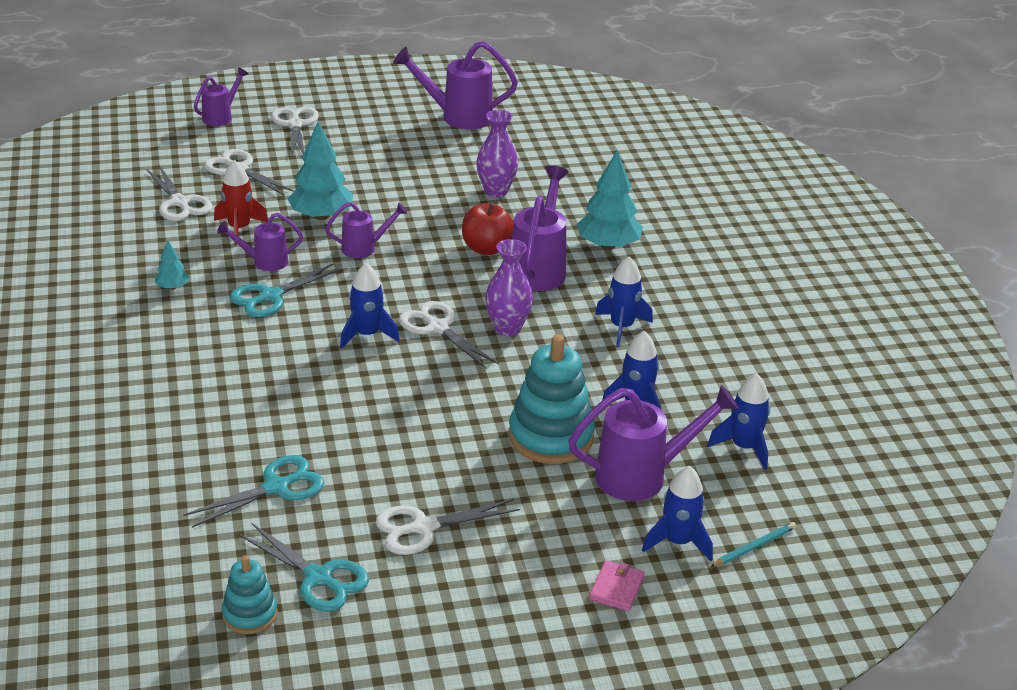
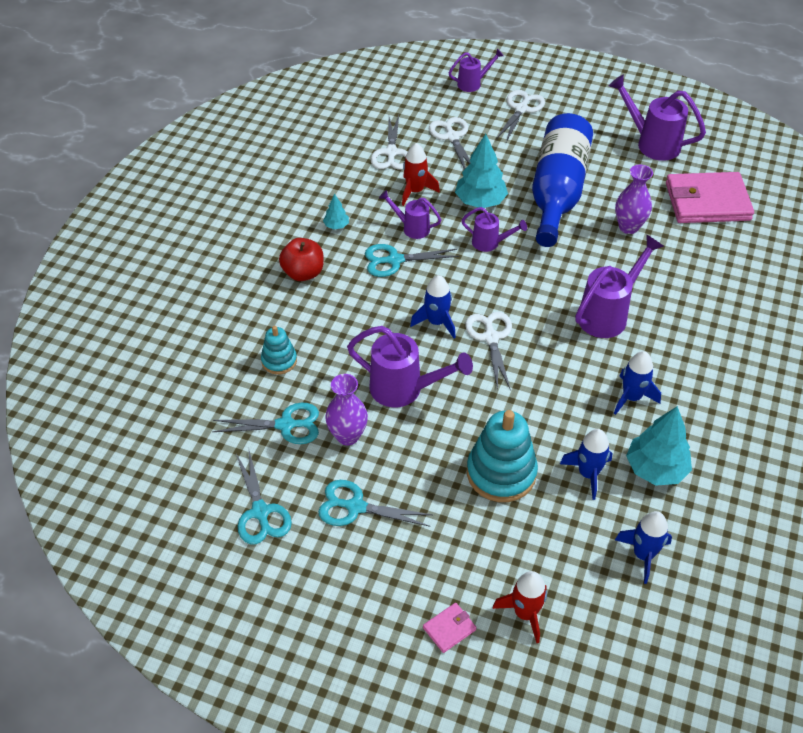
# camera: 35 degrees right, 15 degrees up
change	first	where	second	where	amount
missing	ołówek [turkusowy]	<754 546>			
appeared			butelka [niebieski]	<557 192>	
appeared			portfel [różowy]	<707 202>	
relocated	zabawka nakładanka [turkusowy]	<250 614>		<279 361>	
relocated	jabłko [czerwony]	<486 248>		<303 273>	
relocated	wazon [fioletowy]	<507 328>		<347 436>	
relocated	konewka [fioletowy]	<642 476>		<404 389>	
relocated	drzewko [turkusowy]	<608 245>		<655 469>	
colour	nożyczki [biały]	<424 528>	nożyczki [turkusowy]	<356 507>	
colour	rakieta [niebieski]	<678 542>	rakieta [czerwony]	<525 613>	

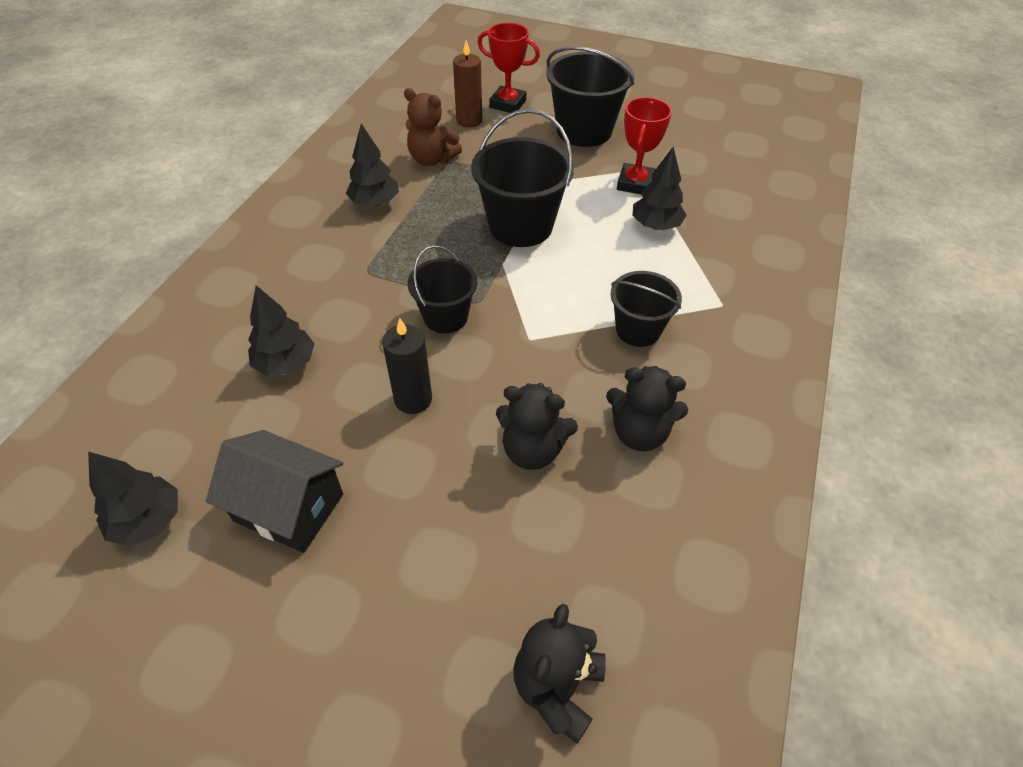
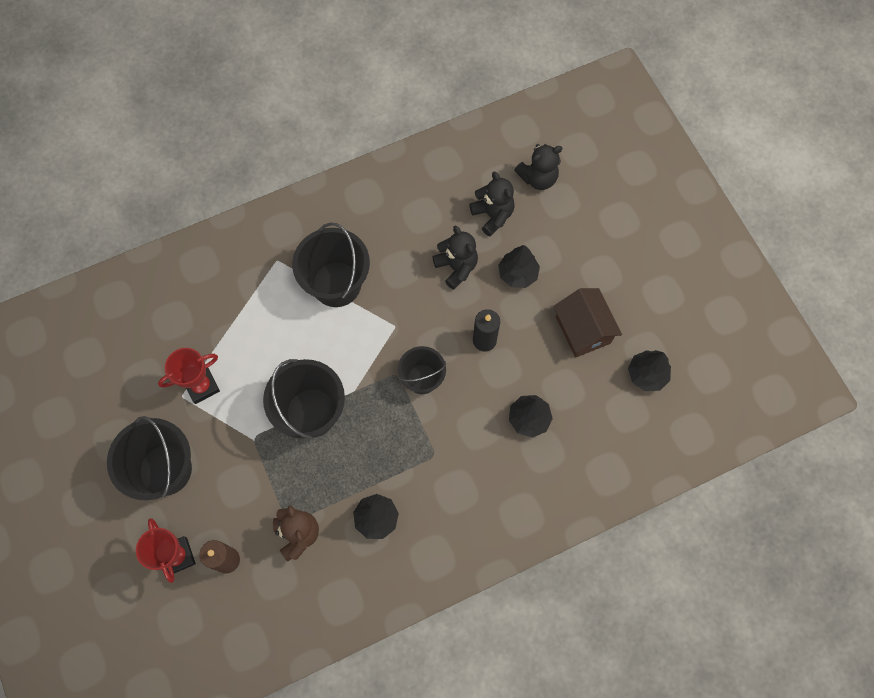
# camera: 135 degrees left, 20 degrees up
change	first	where	second	where	amount
relocated	miś [czarny]	<639 433>		<492 215>	
relocated	drzewko [czarny]	<655 225>		<517 274>	
colour	domek [czarny]	<289 507>	domek [brązowy]	<583 330>	
size	wiadro [czarny]	<638 330>		<336 284>	x1.62

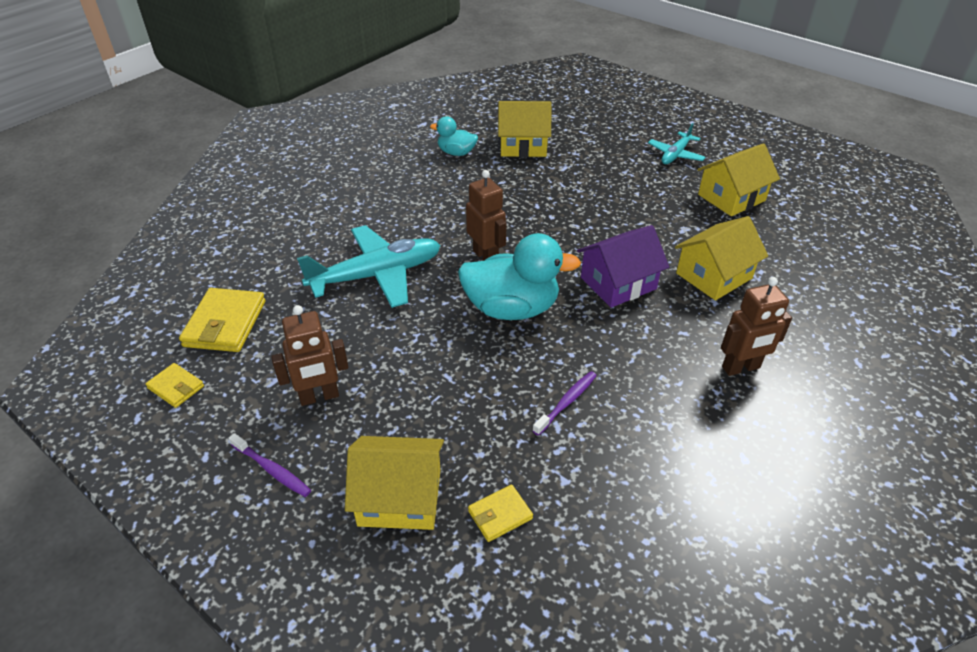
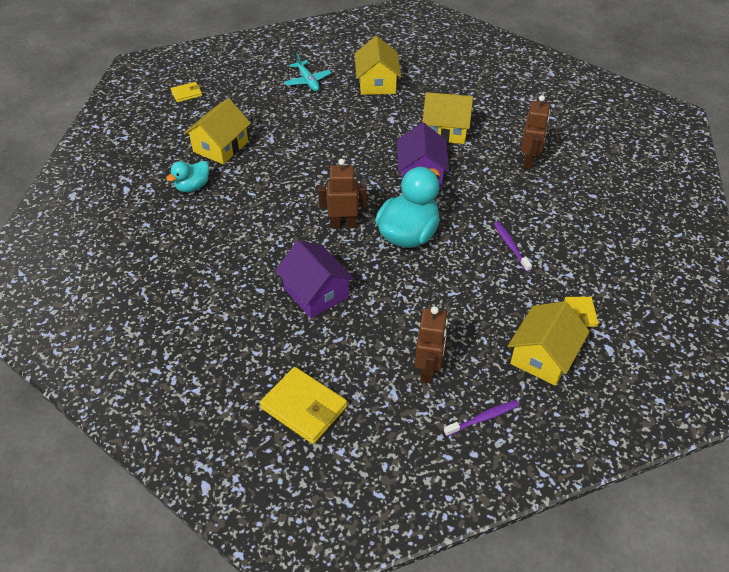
# camera: 60 degrees left, 5 degrees up
change	first	where	second	where	amount
relocated	portfel [żółty]	<176 387>		<187 94>	
exchanged	samolot [turkusowy]	<377 275>	domek [fioletowy]	<315 292>	
spun	domek [żółty]	<713 276>		<445 130>	75 degrees counterclockwise

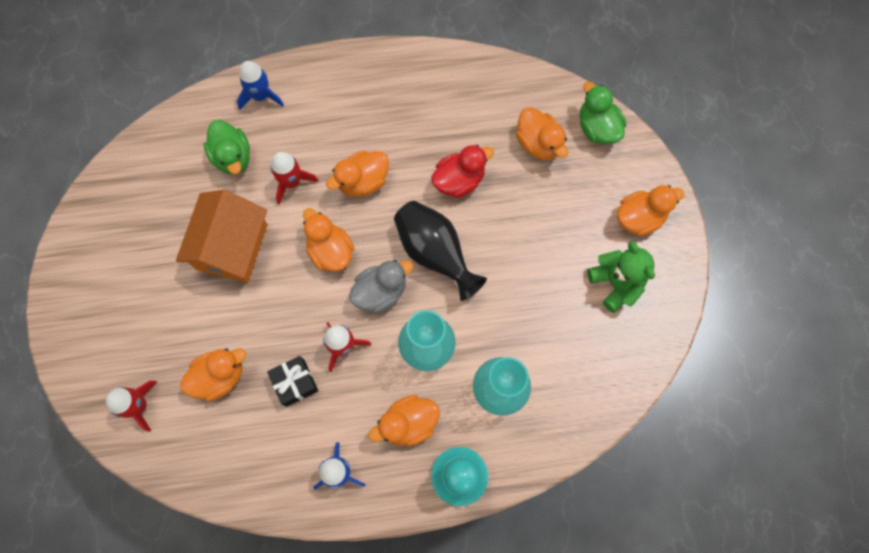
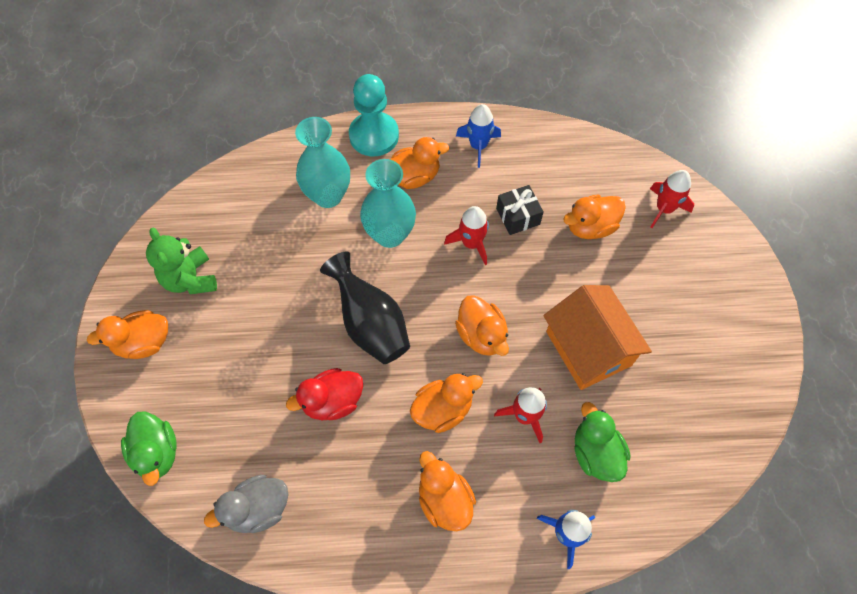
# camera: 175 degrees left, 10 degrees down
change	first	where	second	where	amount
relocated	kaczka [szary]	<381 291>		<258 509>	
relocated	kaczka [pomarańczowy]	<538 143>		<444 500>	
spun	domek [pomarańczowy]	<232 246>		<588 348>	45 degrees counterclockwise

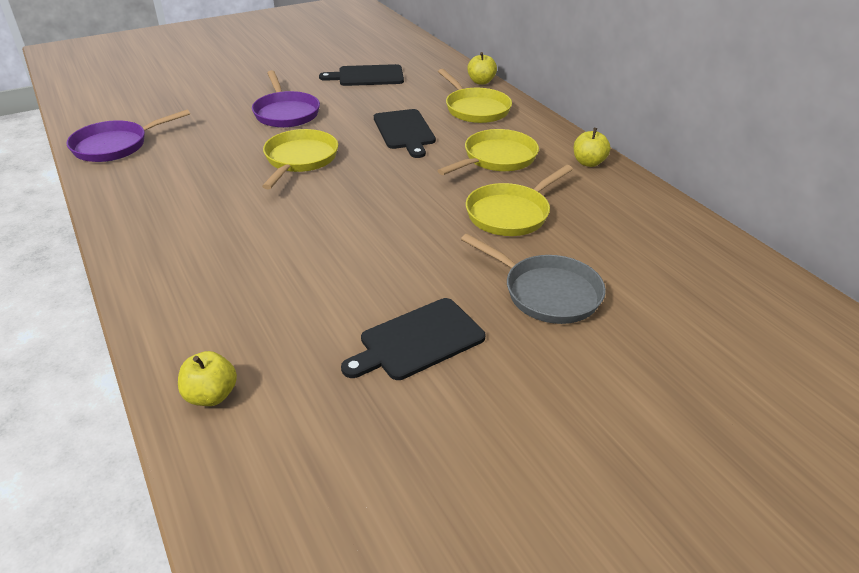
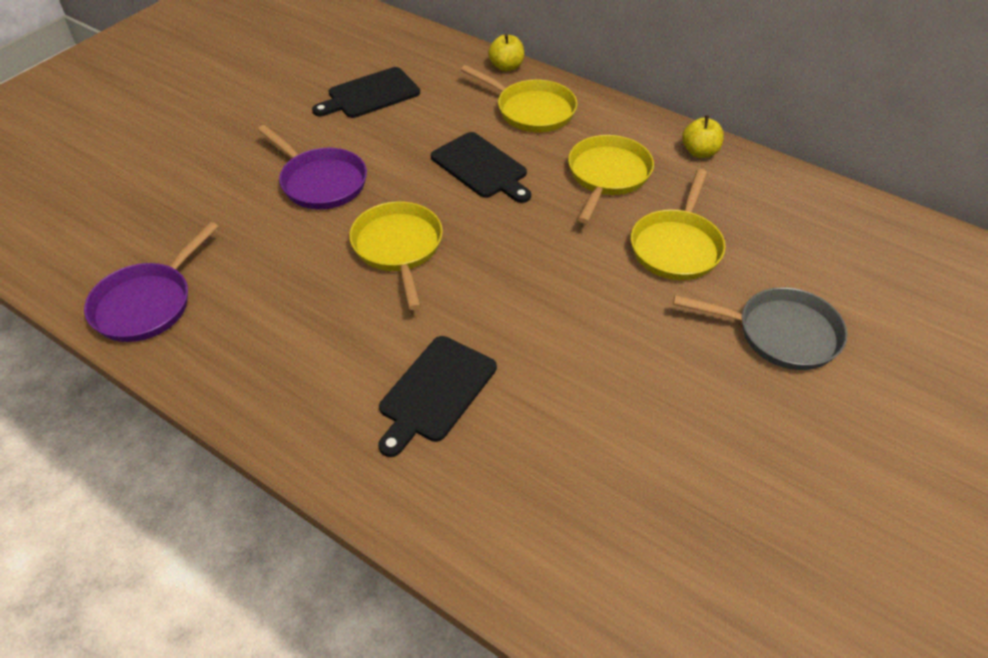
# camera: 25 degrees left, 10 degrees up
change	first	where	second	where	amount
missing	jabłko [żółty]	<211 395>			
relocated	deska do krojenia [czarny]	<418 340>		<435 392>	

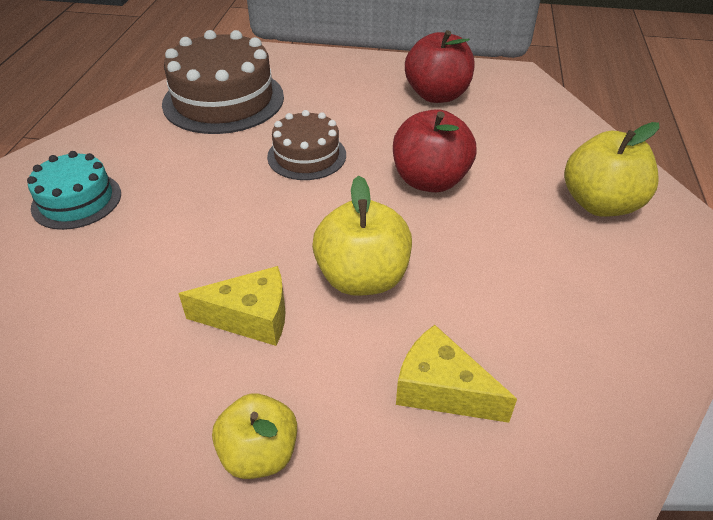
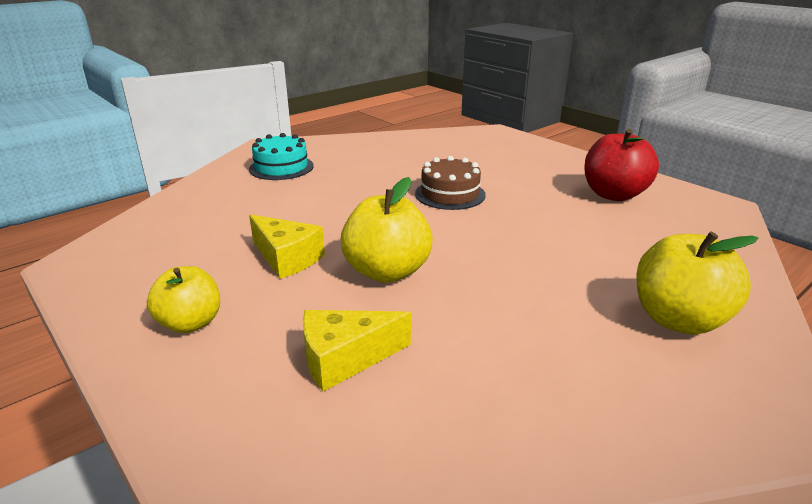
# camera: 40 degrees right, 15 degrees down
change	first	where	second	where	amount
missing	tort [brązowy]	<223 100>			
missing	jabłko [czerwony]	<430 180>			
spun	ser [żółty]	<441 389>		<345 359>	90 degrees counterclockwise

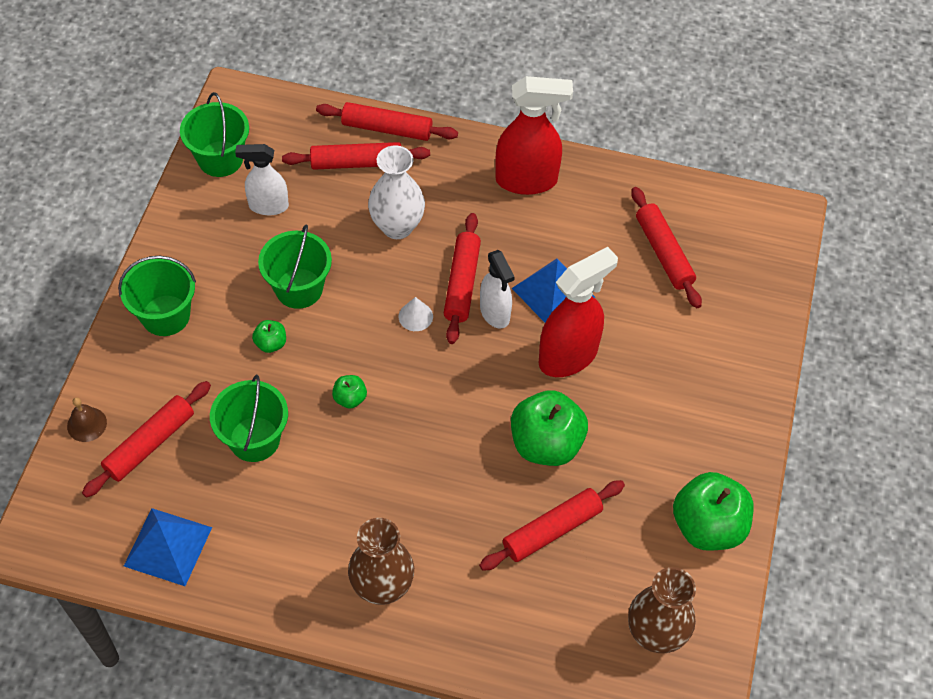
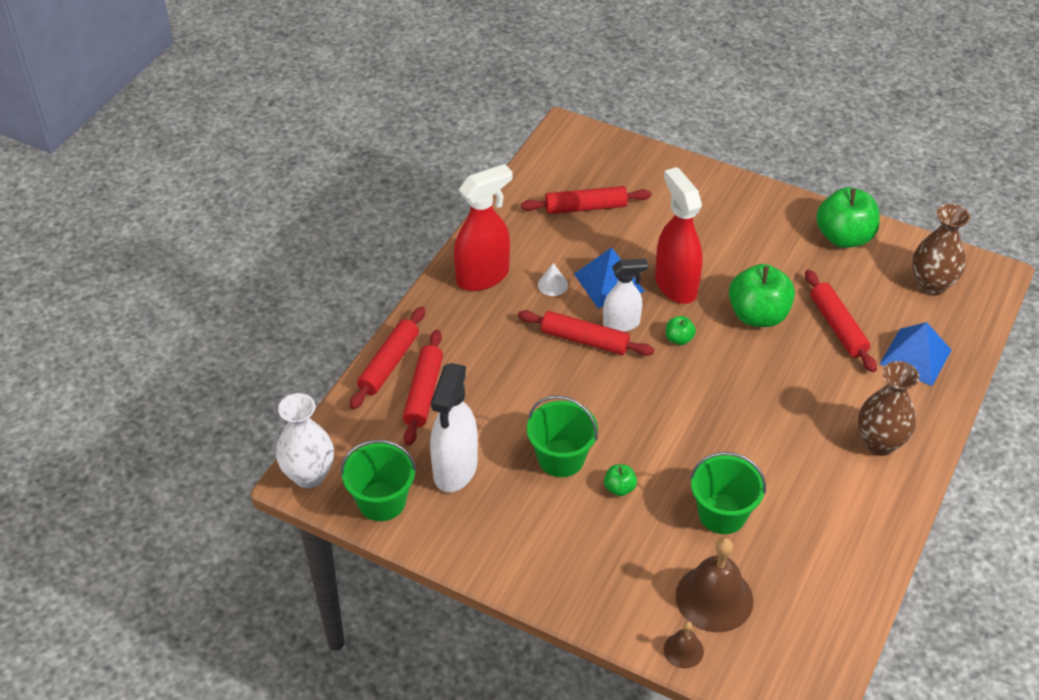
# camera: 75 degrees left, 10 degrees down
change	first	where	second	where	amount
missing	wiadro [zielony]	<165 315>			
relocated	piramida [niebieski]	<168 546>		<915 357>	
relocated	jabłko [zielony]	<350 398>		<679 339>	
relocated	wazon [biały]	<397 226>		<309 475>	
relocated	stożek [biały]	<415 316>		<552 285>	
exchanged	wałek do ciasta [czerwony]	<150 443>	dzwonek [brązowy]	<714 598>	
spun	spryskiwacz [czerwony]	<527 180>		<483 276>	45 degrees clockwise
size	spryskiwacz [biały]	<268 206>		<455 469>	x1.58

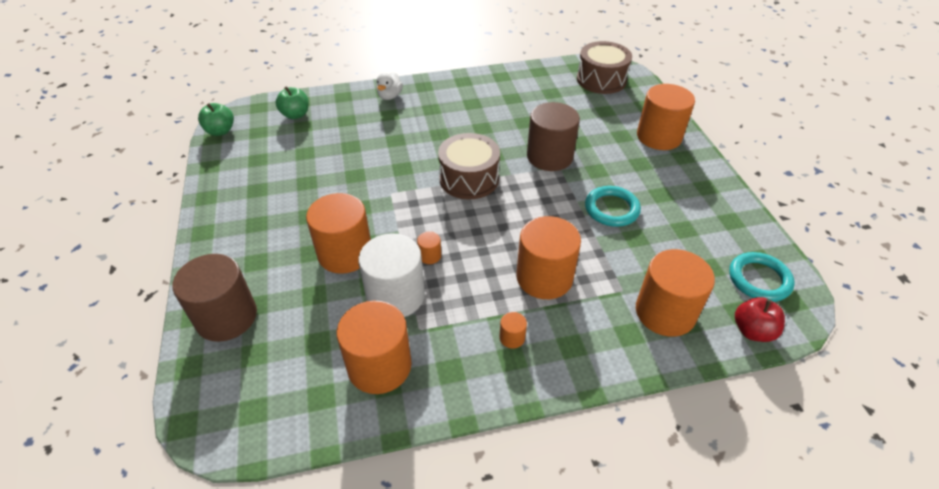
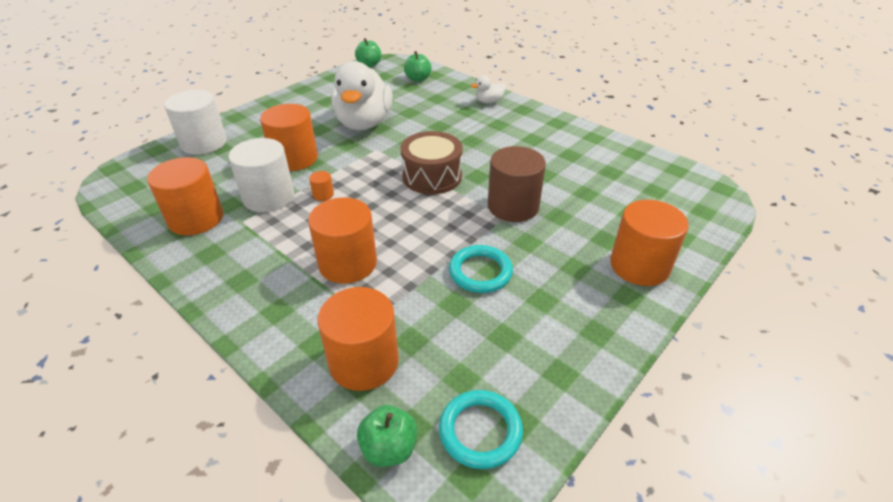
# camera: 55 degrees right, 5 degrees down
change	first	where	second	where	amount
missing	walec [pomarańczowy]	<512 338>			
missing	bęben [brązowy]	<601 80>			
appeared			kaczka [biały]	<364 123>	
colour	walec [brązowy]	<226 317>	walec [biały]	<203 143>	
colour	jabłko [czerwony]	<752 331>	jabłko [zielony]	<389 448>	

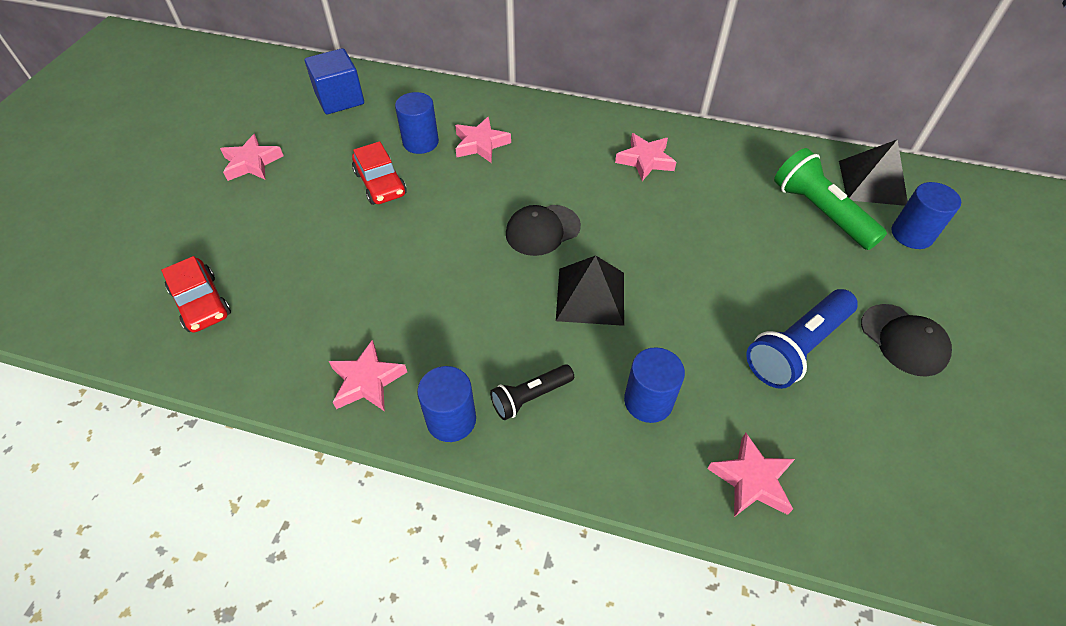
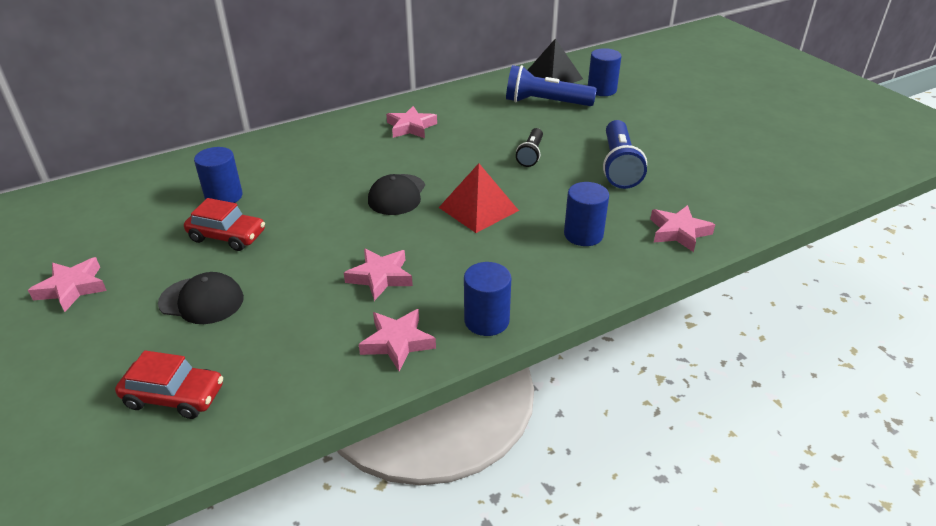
# camera: 45 degrees left, 15 degrees down
change	first	where	second	where	amount
missing	sześcian [niebieski]	<340 99>			
relocated	gwiazda [różowy]	<480 144>		<380 277>	
relocated	latarka [czarny]	<530 397>		<531 154>	
relocated	czapka [czarny]	<904 340>		<201 301>	
colour	piramida [czarny]	<590 296>	piramida [czerwony]	<478 208>	
colour	latarka [zielony]	<820 212>	latarka [niebieski]	<545 102>	

